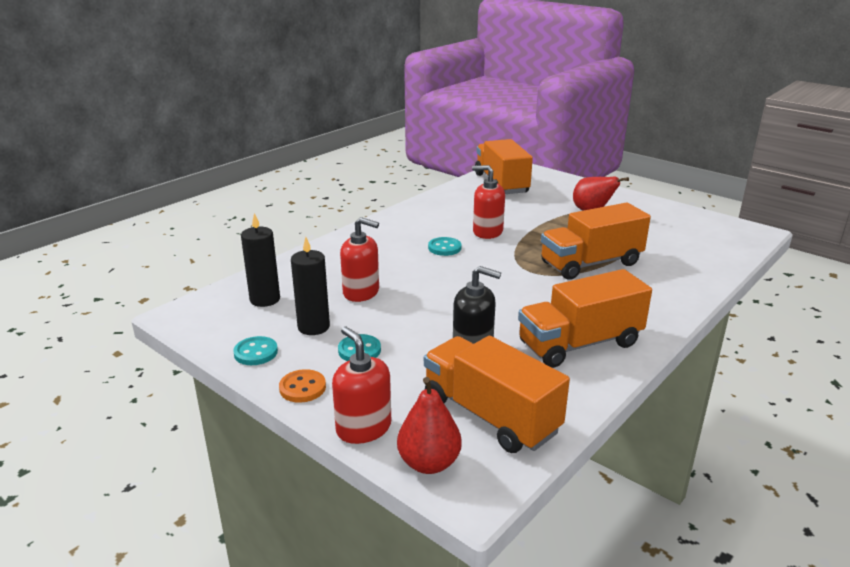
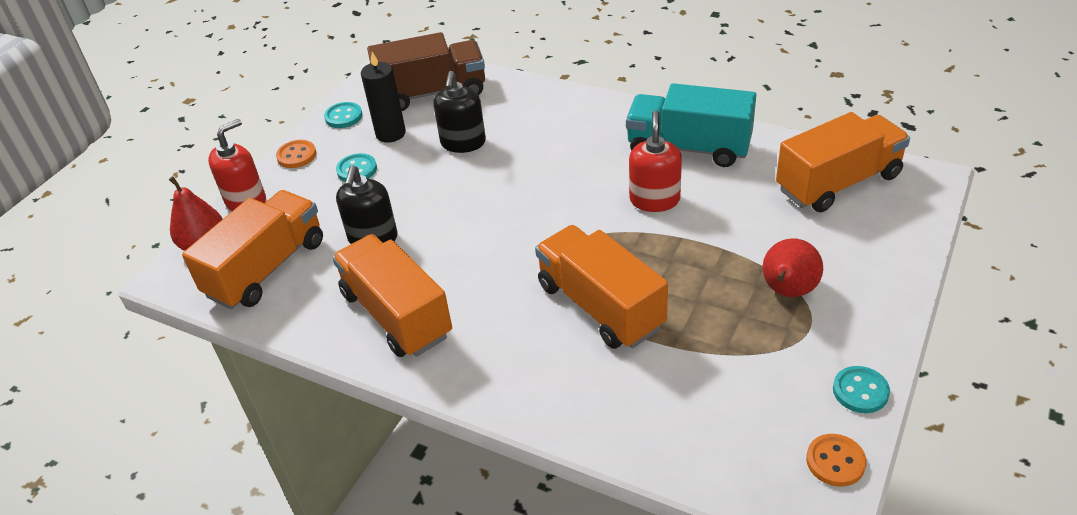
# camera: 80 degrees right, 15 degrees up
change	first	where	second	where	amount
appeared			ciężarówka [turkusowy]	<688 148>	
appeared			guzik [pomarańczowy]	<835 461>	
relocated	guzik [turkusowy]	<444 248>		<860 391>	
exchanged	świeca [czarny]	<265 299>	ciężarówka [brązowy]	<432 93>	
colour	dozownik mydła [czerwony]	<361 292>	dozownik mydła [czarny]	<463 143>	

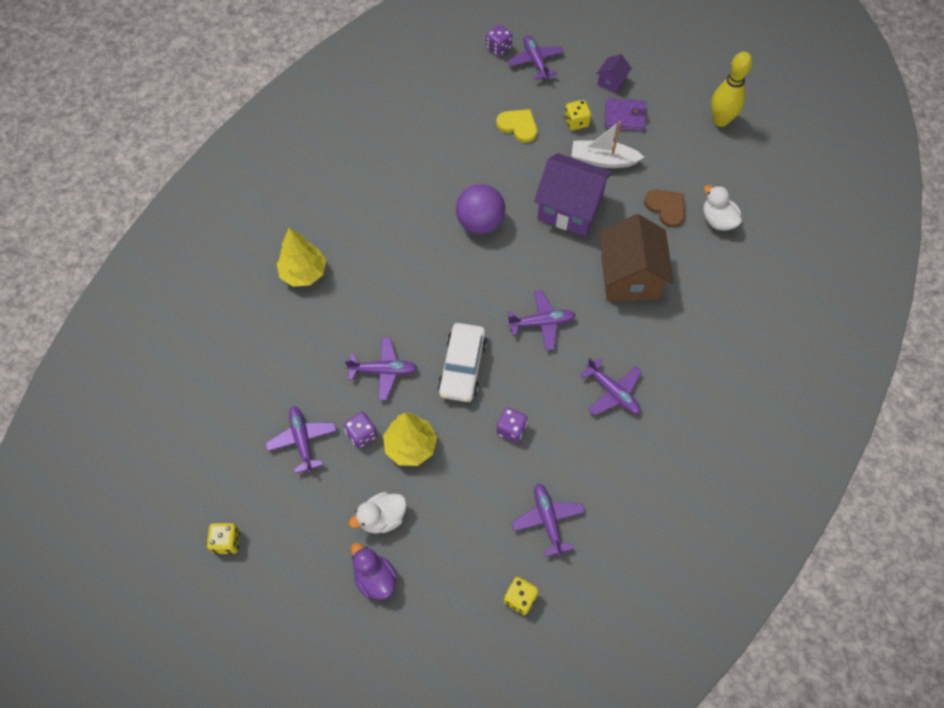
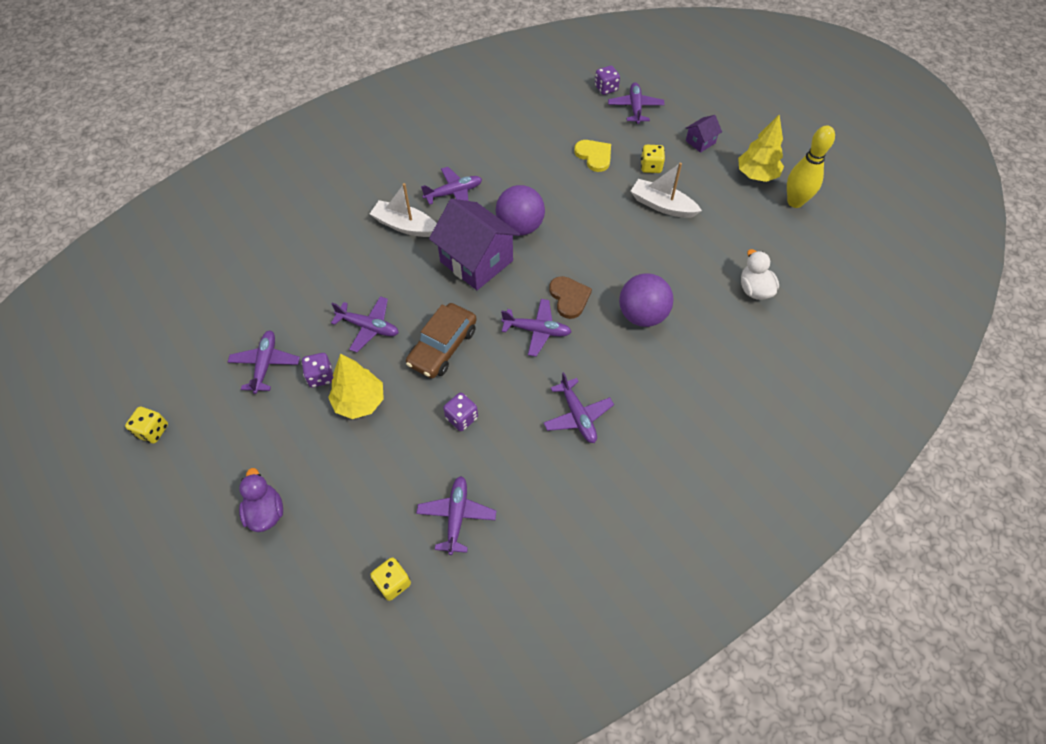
# camera: 20 degrees right, 5 degrees down
change	first	where	second	where	amount
missing	kaczka [biały]	<382 518>			
missing	portfel [fioletowy]	<624 116>			
appeared			łódka [biały]	<405 226>	
appeared			samolot [fioletowy]	<454 193>	
relocated	drzewko [żółty]	<303 273>		<756 175>	
relocated	domek [fioletowy]	<569 208>		<476 261>	
relocated	serce [brązowy]	<666 208>		<569 298>	
exchanged	domek [brązowy]	<629 277>	piłka [fioletowy]	<642 315>	
colour	samochód [biały]	<462 367>	samochód [brązowy]	<442 347>	

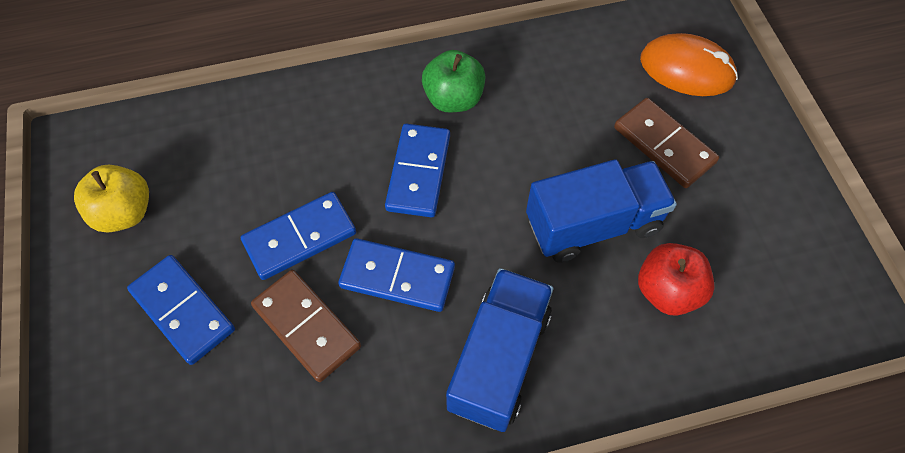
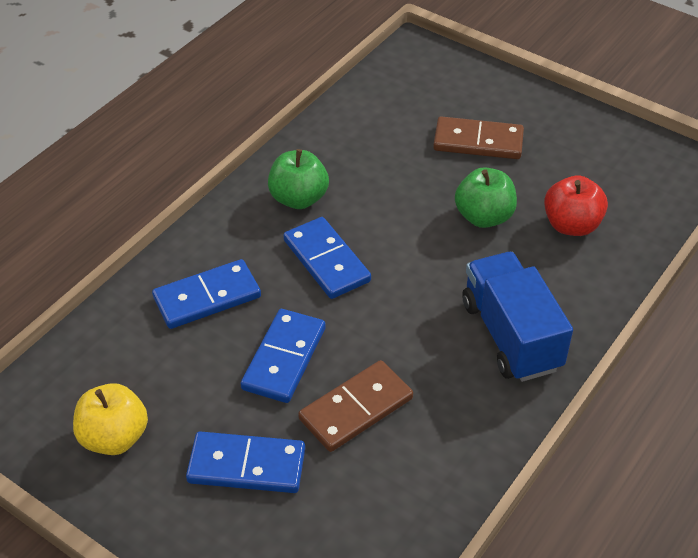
# camera: 40 degrees left, 15 degrees down
change	first	where	second	where	amount
missing	myszka [pomarańczowy]	<686 69>			
relocated	kostka domina [niebieski]	<397 277>		<207 297>	
exchanged	ciężarówka [niebieski]	<593 224>	jabłko [zielony]	<484 217>	
spun	kostka domina [brązowy]	<307 326>		<356 408>	45 degrees counterclockwise

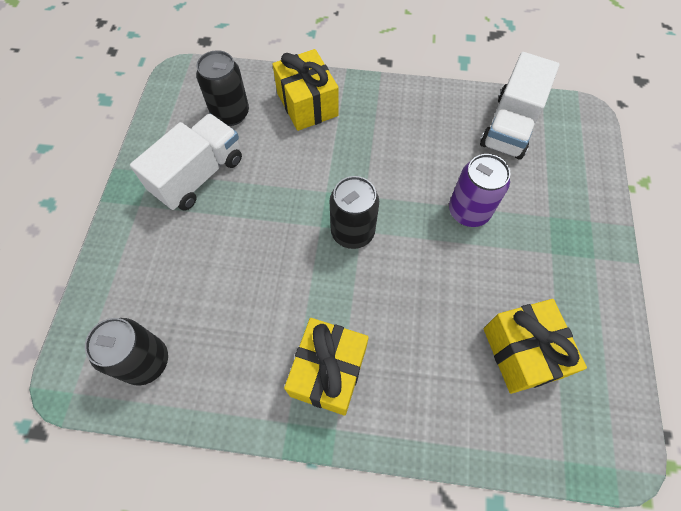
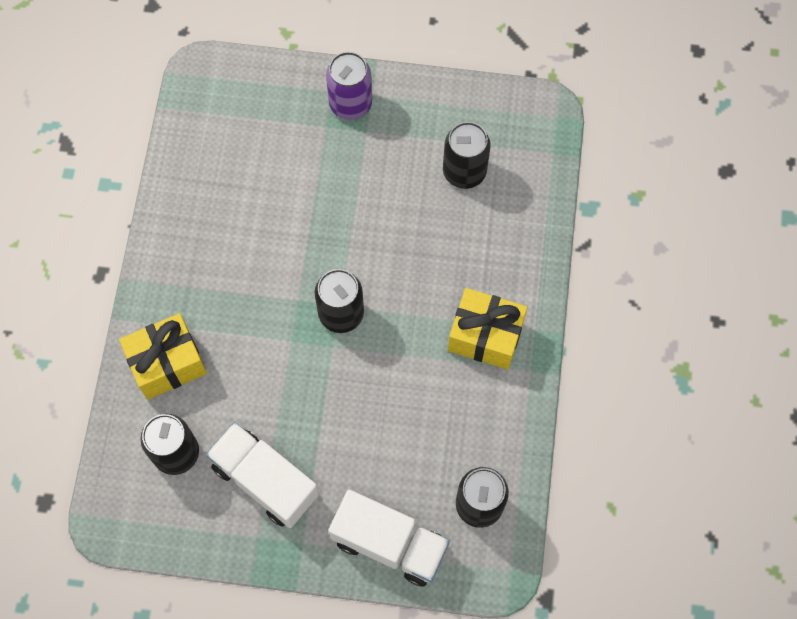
# camera: 90 degrees left, 5 degrees up
change	first	where	second	where	amount
relocated	puszka [fioletowy]	<468 211>		<350 104>	
relocated	ciężarówka [biały]	<510 126>		<389 543>	
exchanged	prezent [żółty]	<522 352>	puszka [czarny]	<464 172>	

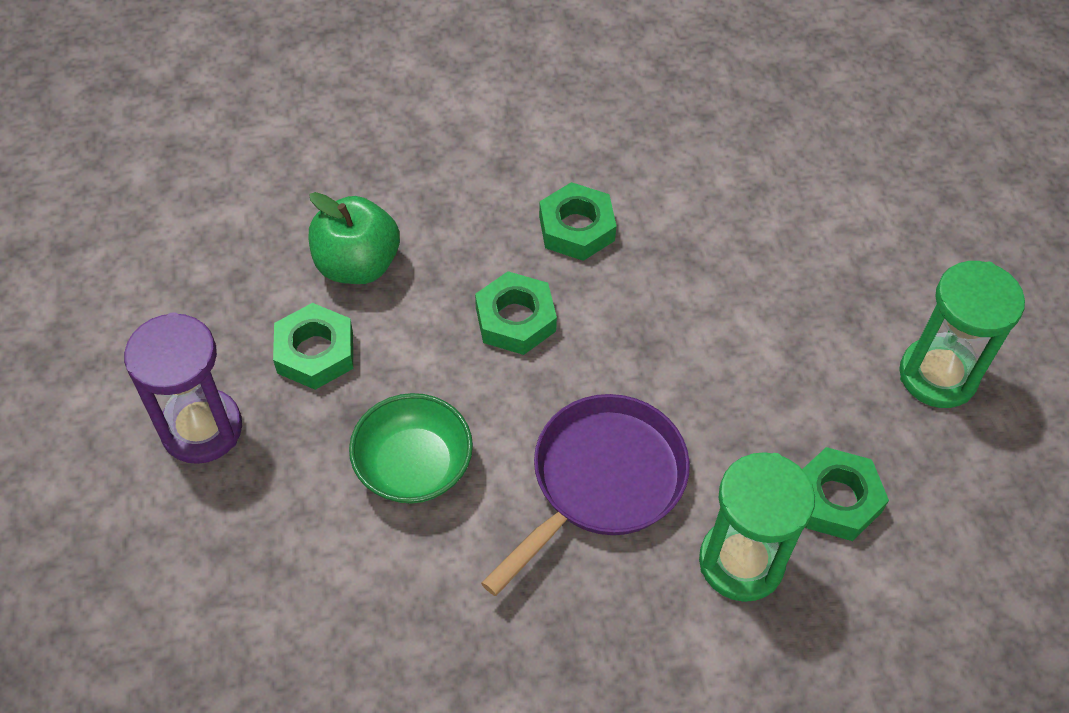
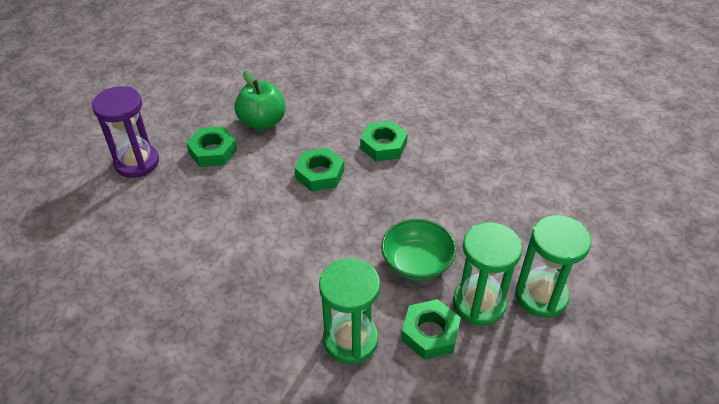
# camera: 30 degrees right, 10 degrees down
change	first	where	second	where	amount
missing	patelnia [fioletowy]	<601 481>			
appeared			klepsydra [zielony]	<479 303>	
relocated	miska [zielony]	<413 466>		<417 263>	

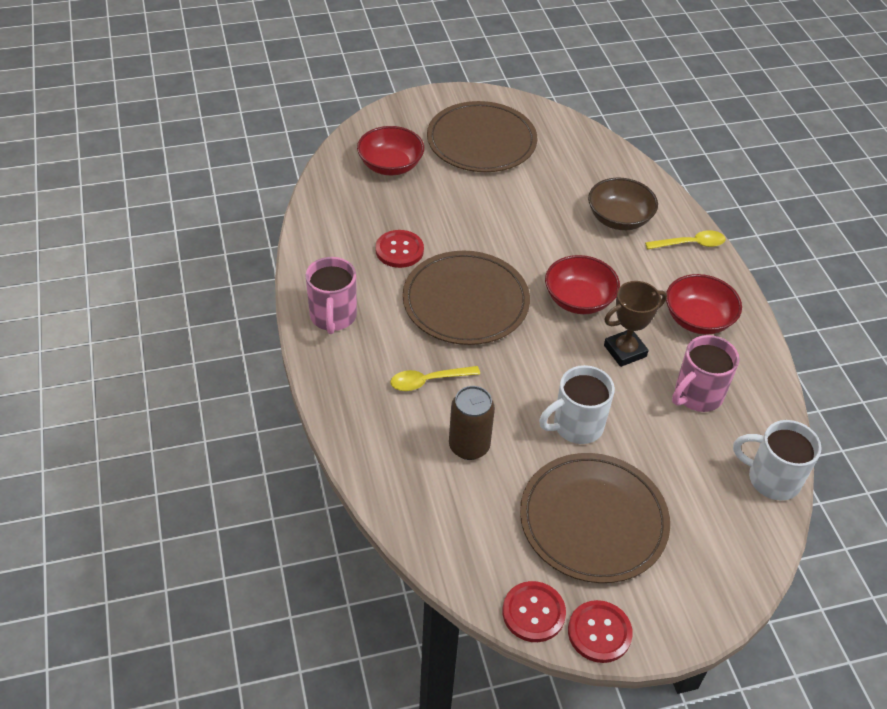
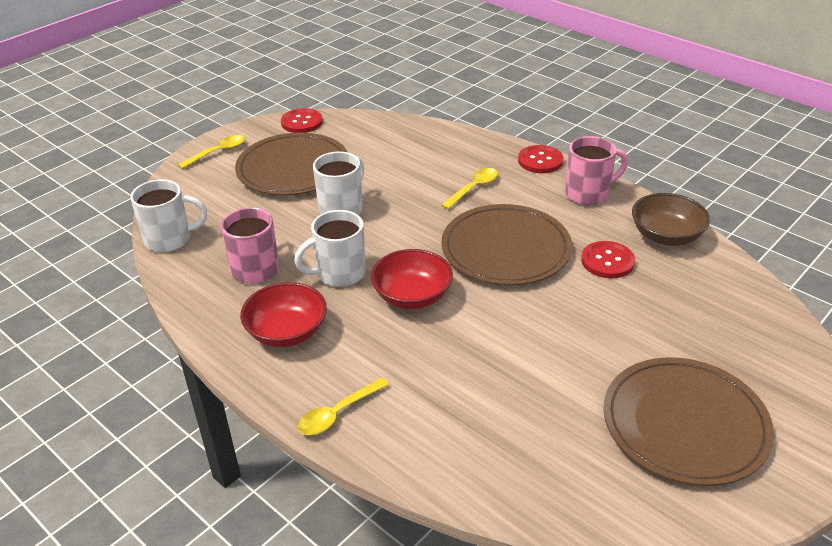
# camera: 150 degrees right, 10 degrees down
change	first	where	second	where	amount
missing	miska [czerwony]	<390 165>			
missing	puszka [brązowy]	<469 446>			
appeared			łyżka [żółty]	<217 152>	
relocated	guzik [czerwony]	<599 632>		<540 161>	
relocated	miska [brązowy]	<619 219>		<666 236>	
exchanged	puchar [brązowy]	<625 351>	kubek [biały]	<339 273>	
spun	kubek [różowy]	<333 317>		<588 194>	105 degrees clockwise

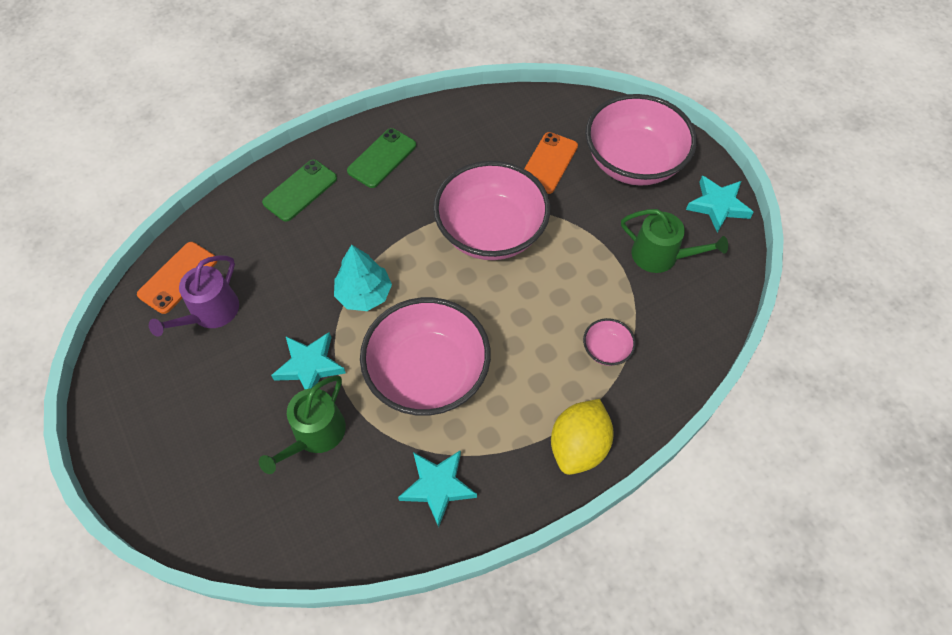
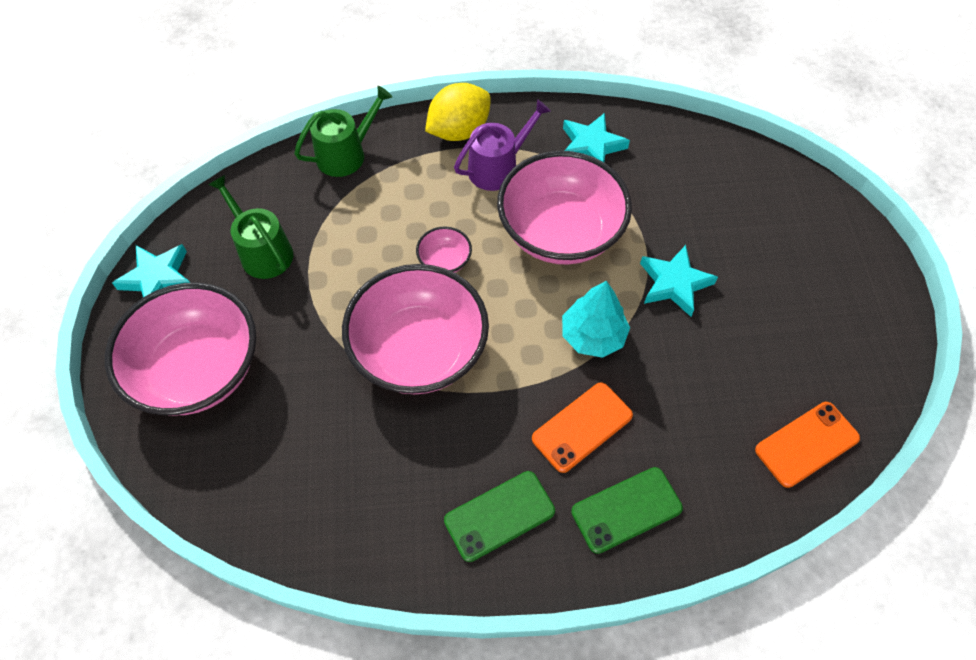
# camera: 155 degrees left, 0 degrees up
change	first	where	second	where	amount
relocated	konewka [fioletowy]	<210 313>		<498 167>	
relocated	konewka [zielony]	<315 435>		<346 154>	
relocated	telefon [pomarańczowy]	<548 163>		<582 427>	
relocated	miska [różowy]	<606 350>		<444 261>	

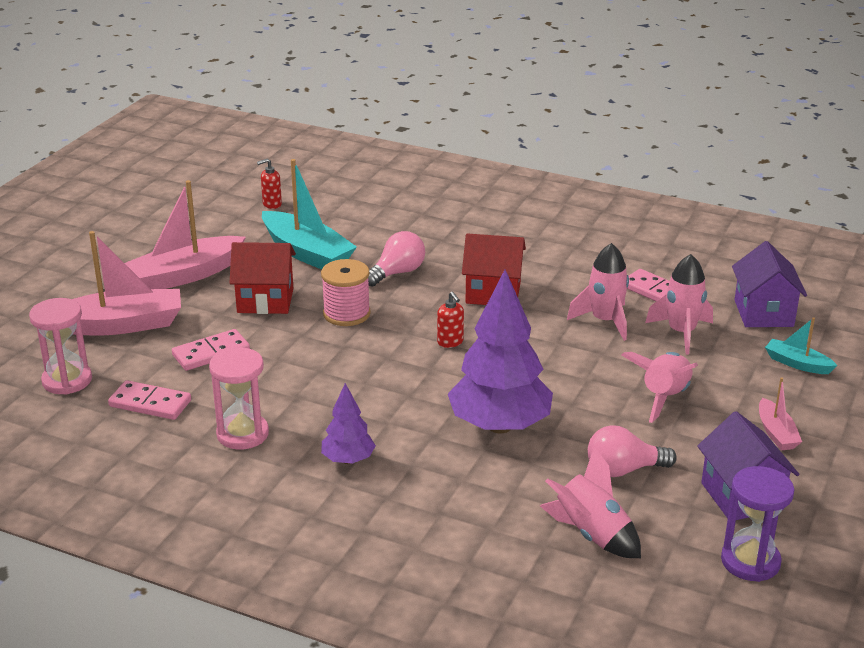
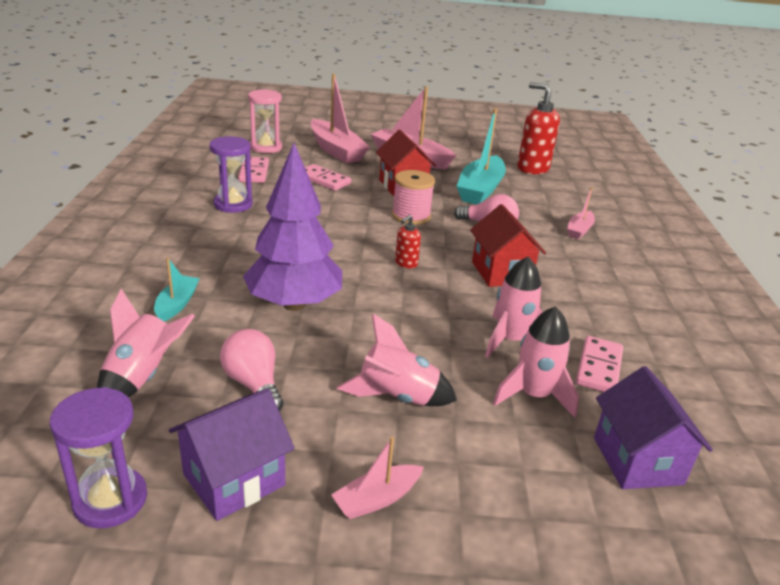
# camera: 65 degrees right, 0 degrees up
change	first	where	second	where	amount
missing	drzewko [fioletowy]	<348 460>			
appeared			łódka [różowy]	<579 230>	
relocated	łódka [turkusowy]	<797 364>		<177 304>	
colour	klepsydra [różowy]	<242 434>	klepsydra [fioletowy]	<233 204>	
spun	domek [fioletowy]	<763 313>		<637 461>	75 degrees counterclockwise
size	dozownik mydła [czerwony]	<272 204>		<532 168>	x2.08

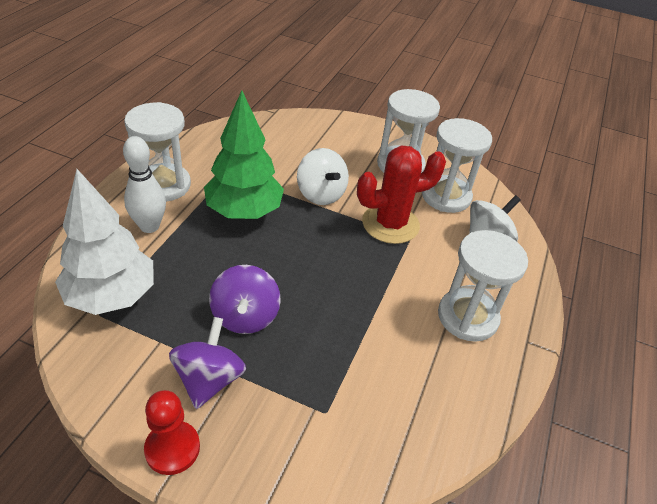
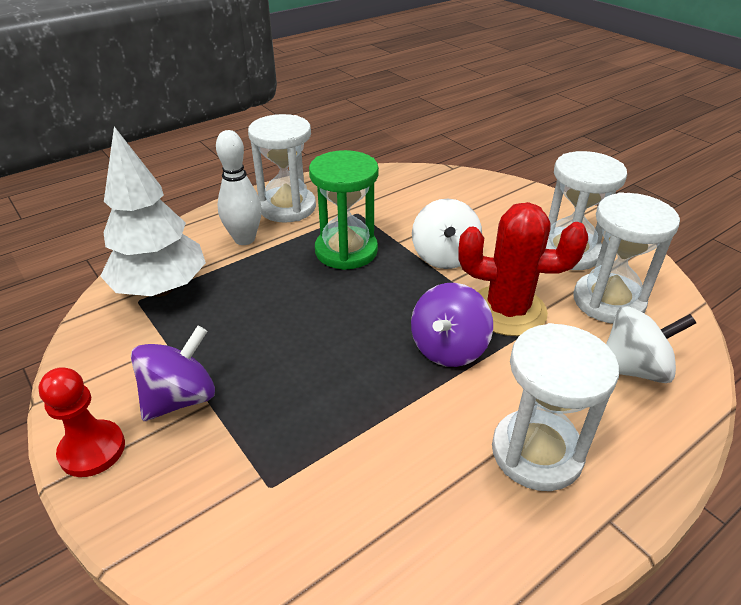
# camera: 35 degrees right, 5 degrees down
change	first	where	second	where	amount
relocated	bączek [fioletowy]	<245 316>		<448 348>	
exchanged	drzewko [zielony]	<244 211>	klepsydra [zielony]	<346 251>	

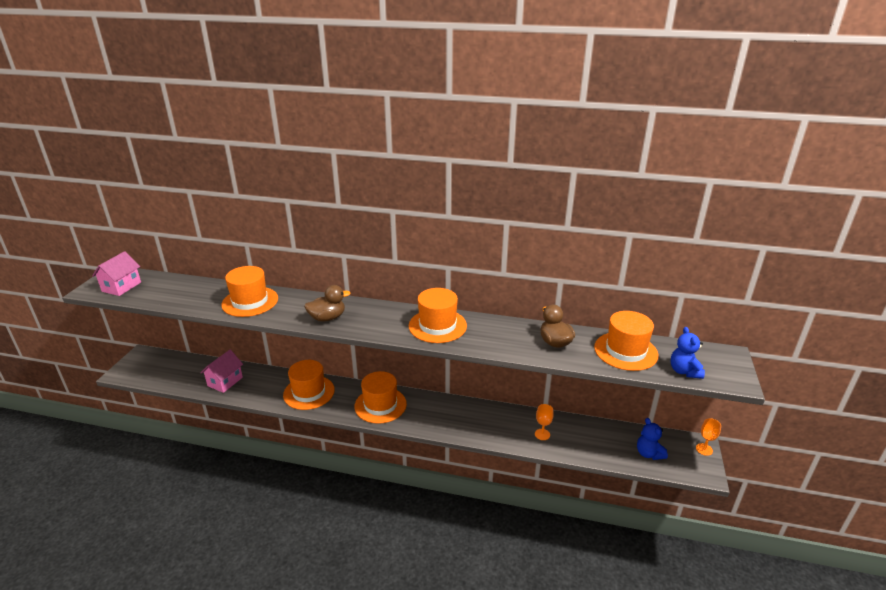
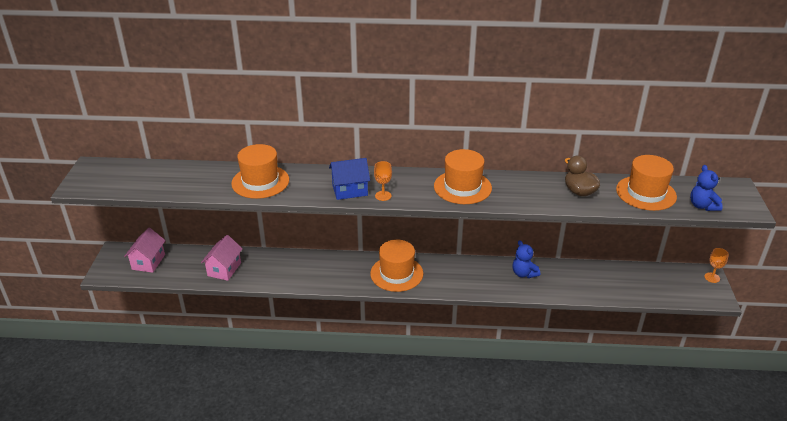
# camera: 10 degrees left, 5 degrees up
change	first	where	second	where	amount
missing	kapelusz [pomarańczowy]	<309 392>			
relocated	domek [różowy]	<121 287>		<148 262>	
relocated	kielich [pomarańczowy]	<542 434>		<383 196>	
relocated	miś [niebieski]	<648 453>		<524 273>	
exchanged	kaczka [brązowy]	<327 318>	domek [niebieski]	<350 190>	

